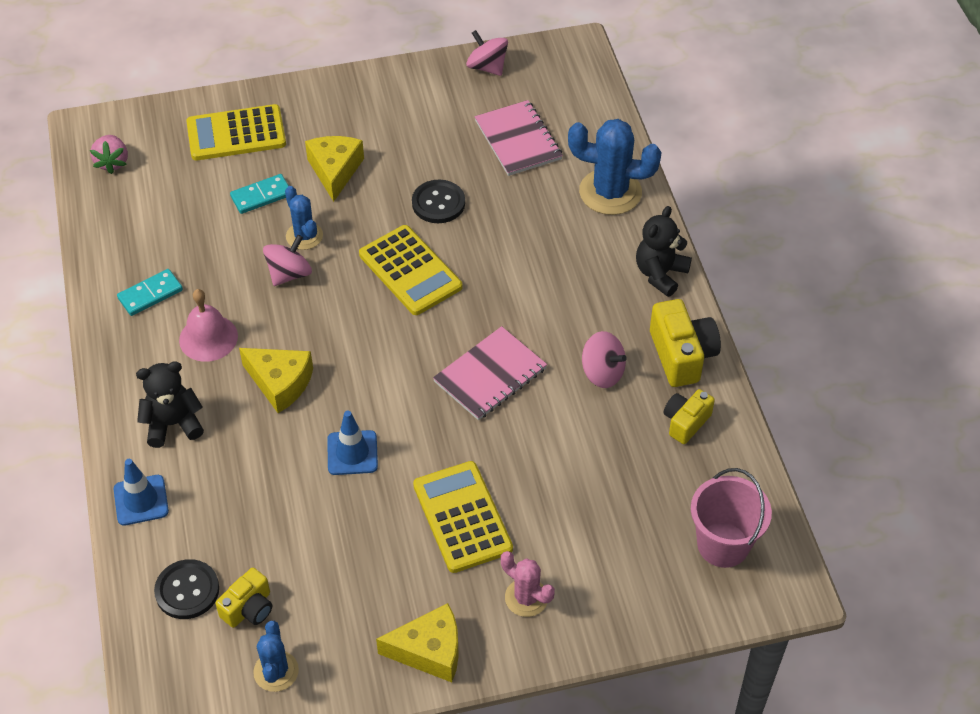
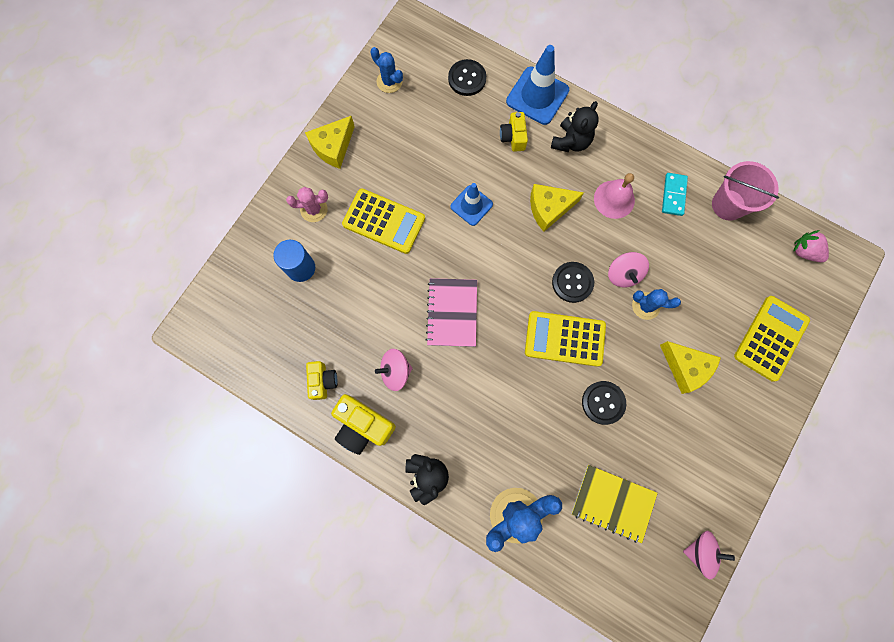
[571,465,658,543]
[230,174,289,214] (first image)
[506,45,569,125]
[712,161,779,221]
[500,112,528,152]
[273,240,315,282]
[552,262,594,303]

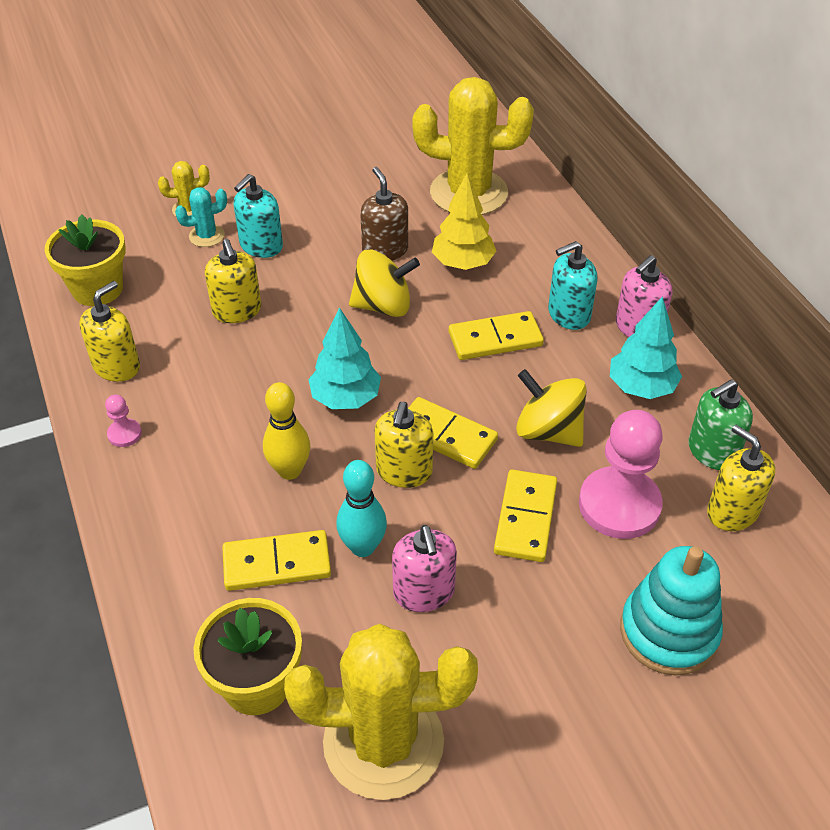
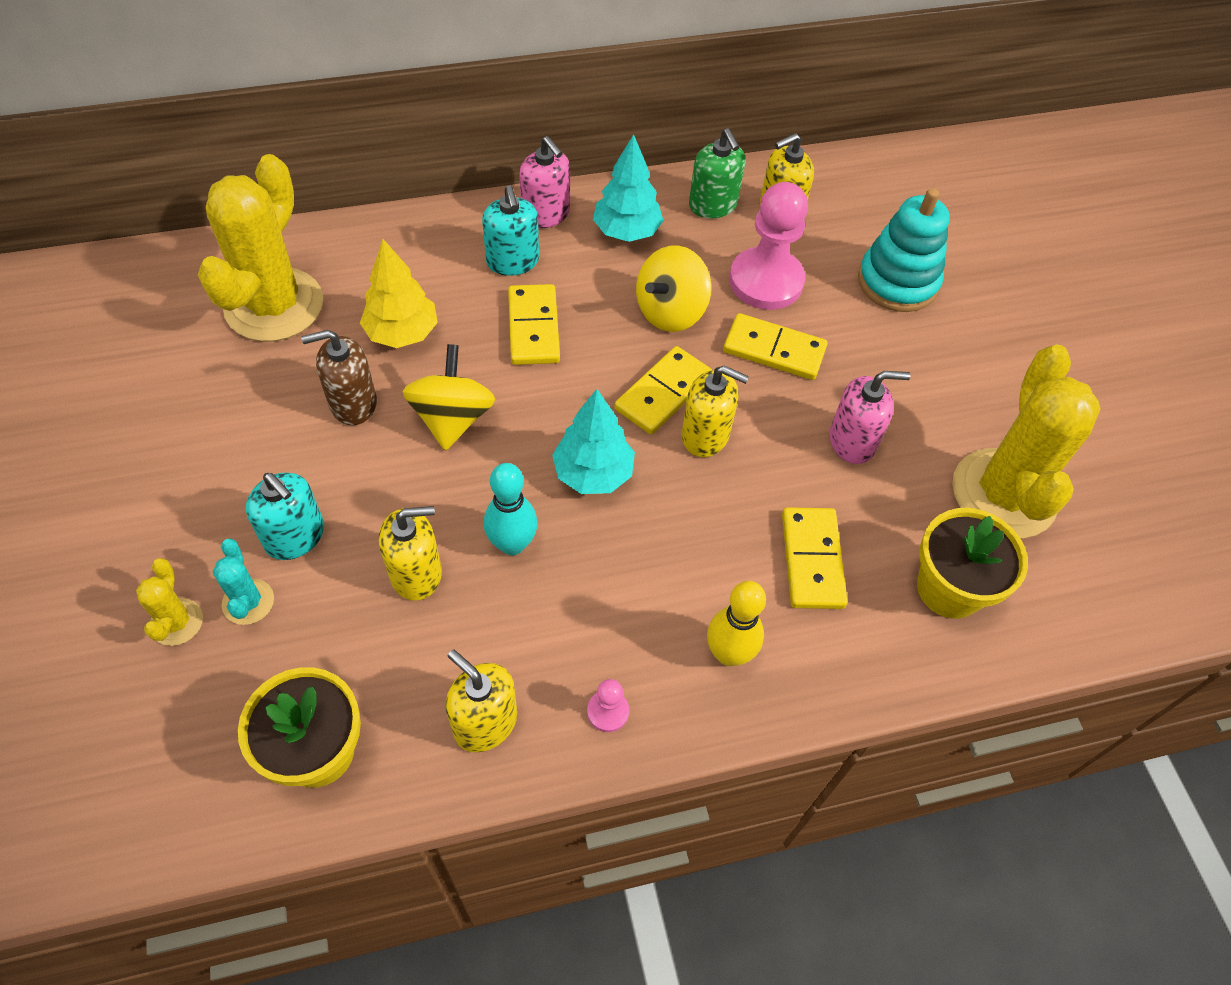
[707,581,766,666]
[484,463,538,555]

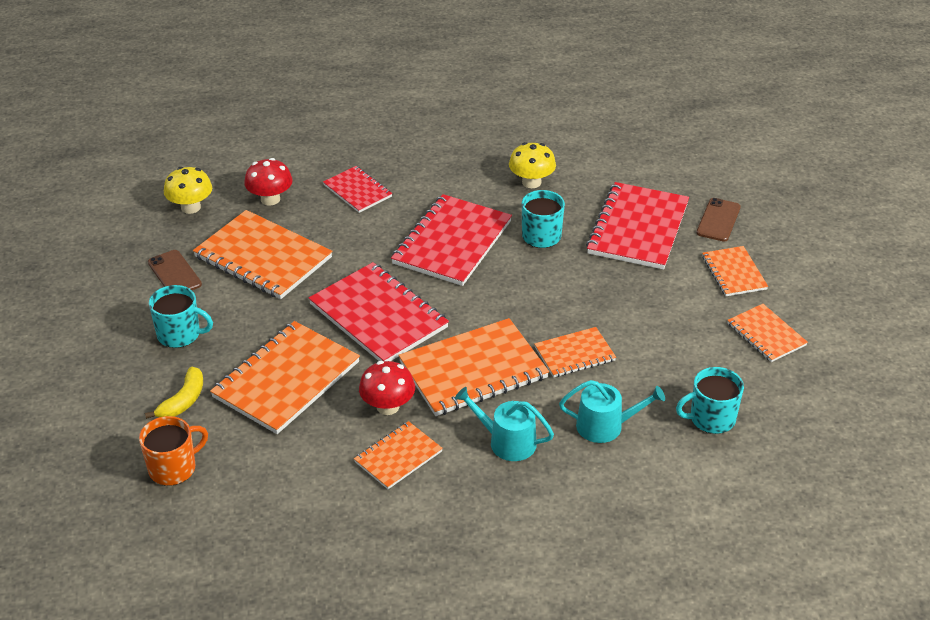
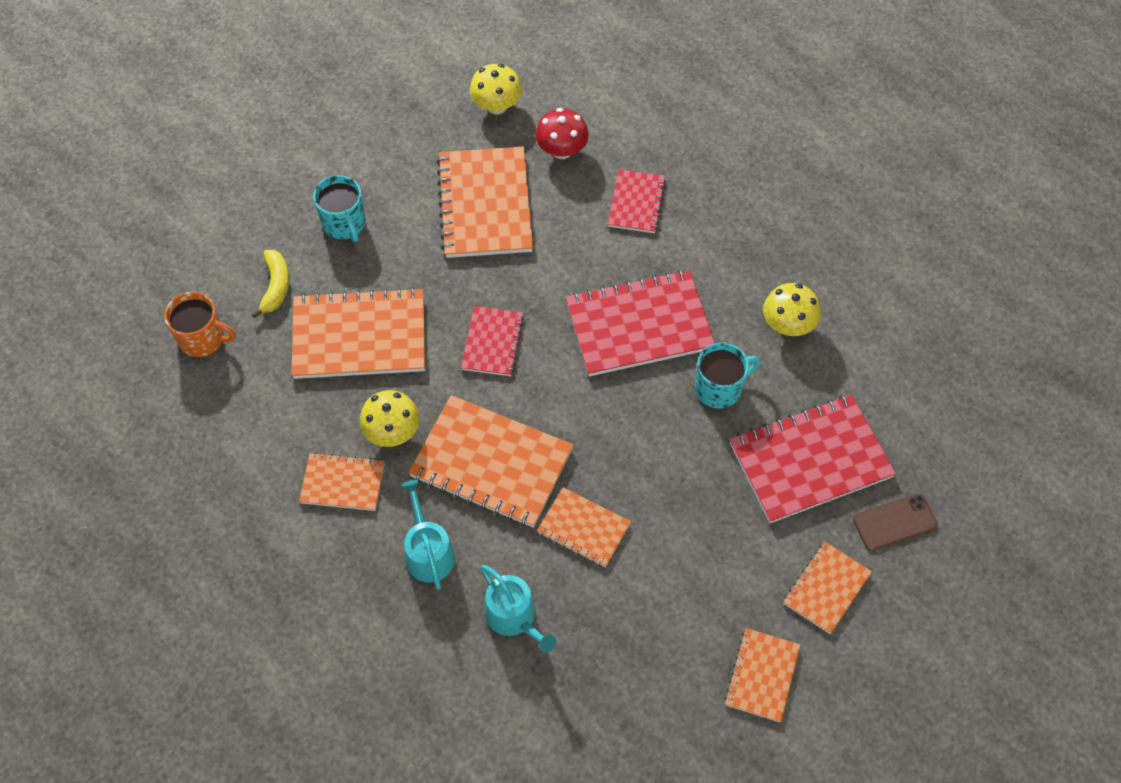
[148,250,202,290] (first image)
[461,306,524,376]
[360,390,420,447]
[252,250,289,318]
[676,367,744,434] (first image)

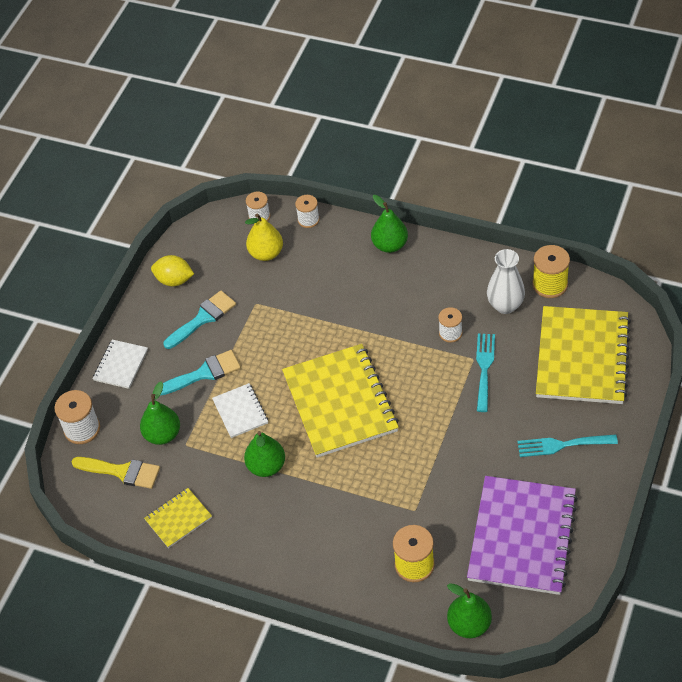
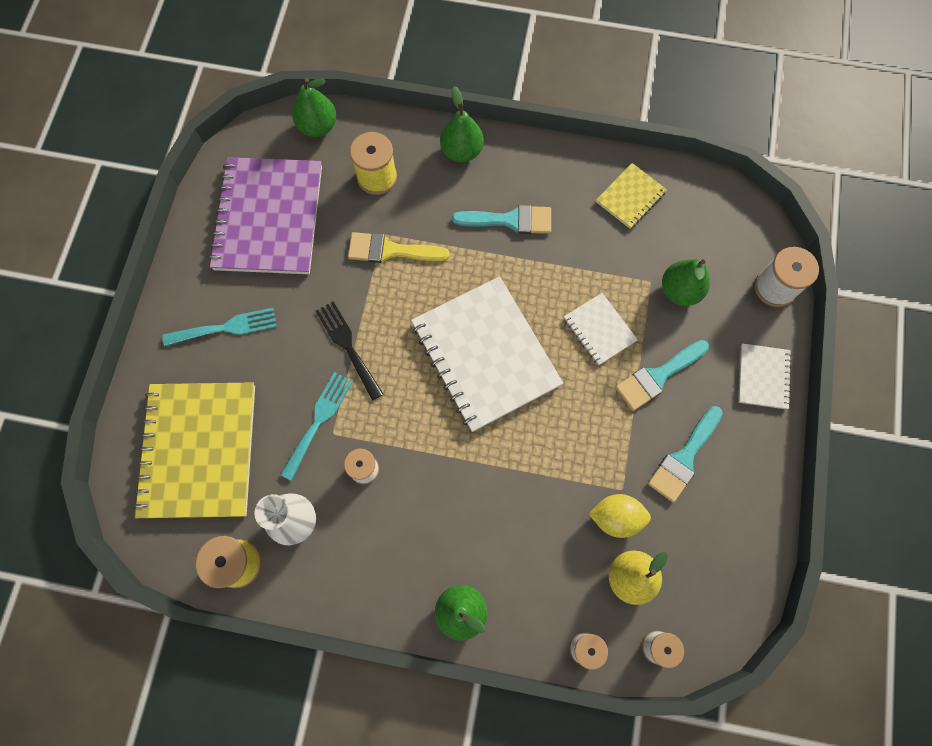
[588,494,651,538]
[280,372,353,481]
[411,276,563,432]
[440,86,484,162]
[348,232,450,263]
[452,205,551,234]
[316,301,383,401]

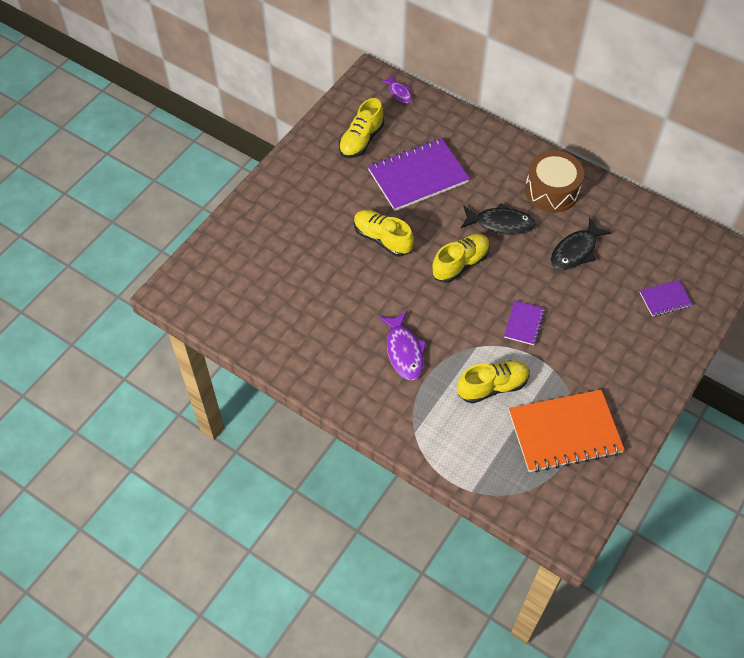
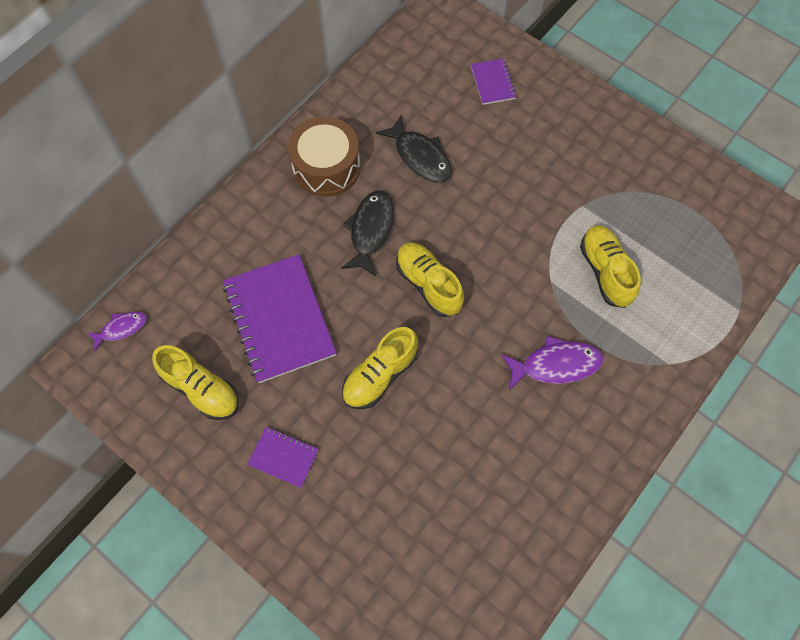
[247,427,319,488]
[509,390,625,473] (first image)

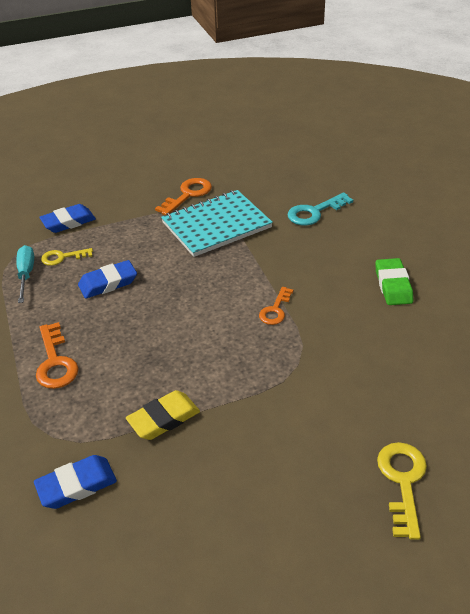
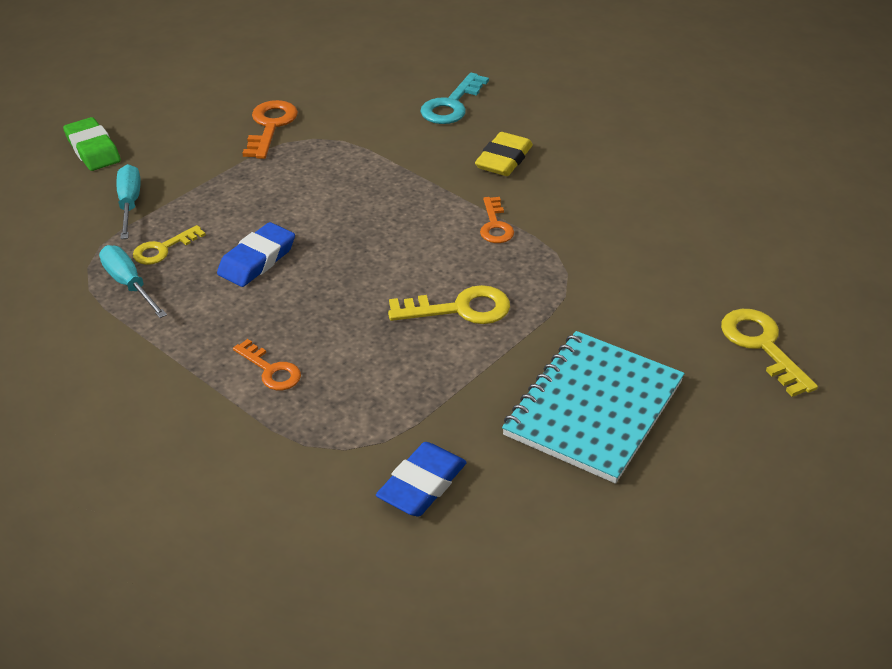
[502,331,685,484]
[117,164,141,239]
[63,117,121,171]
[233,339,301,390]
[475,132,533,176]
[388,285,510,324]

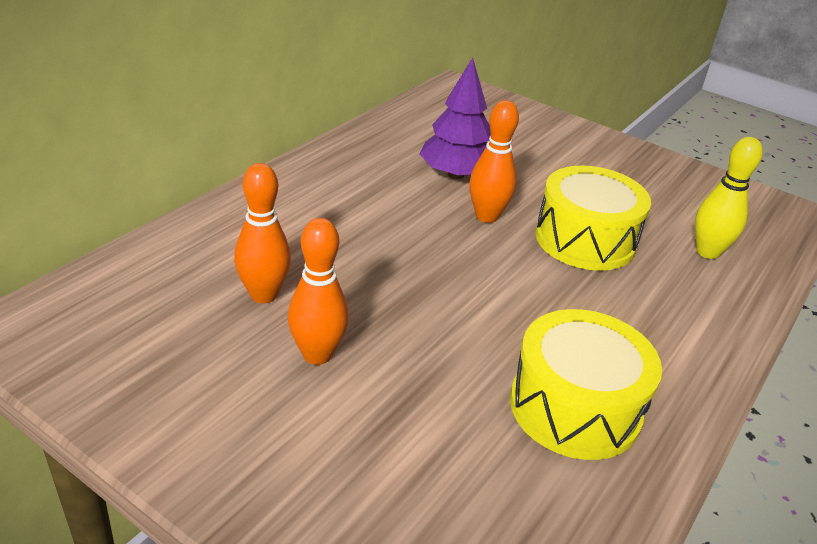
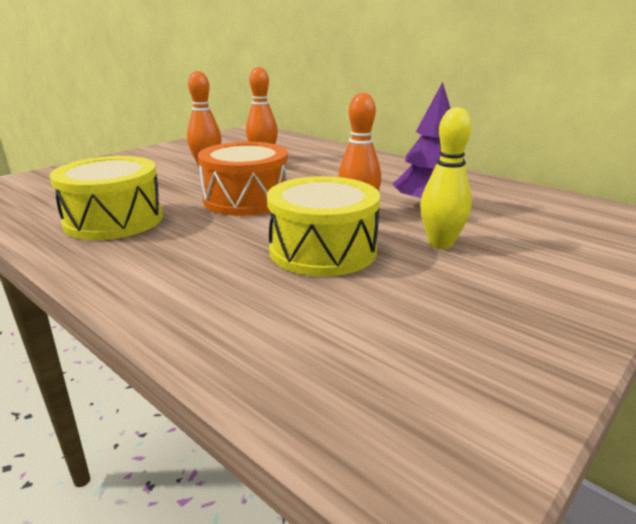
[420,107,472,249]
[198,142,288,216]

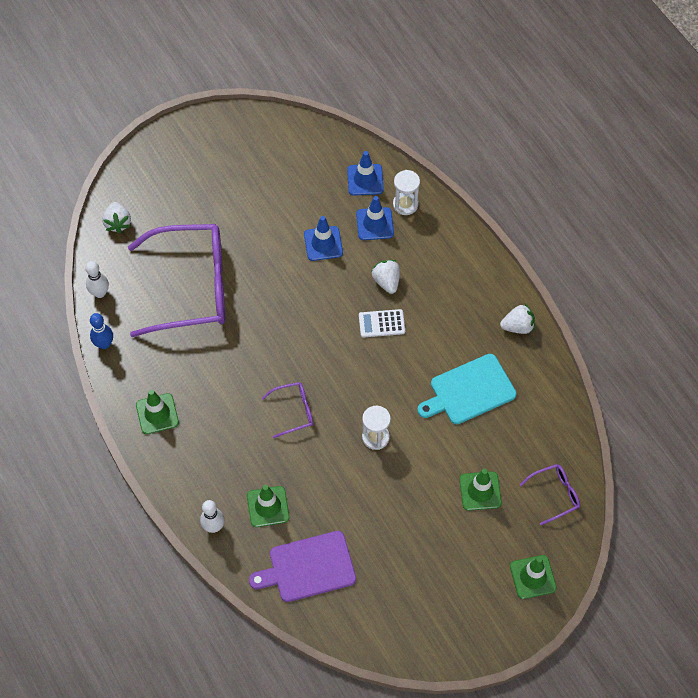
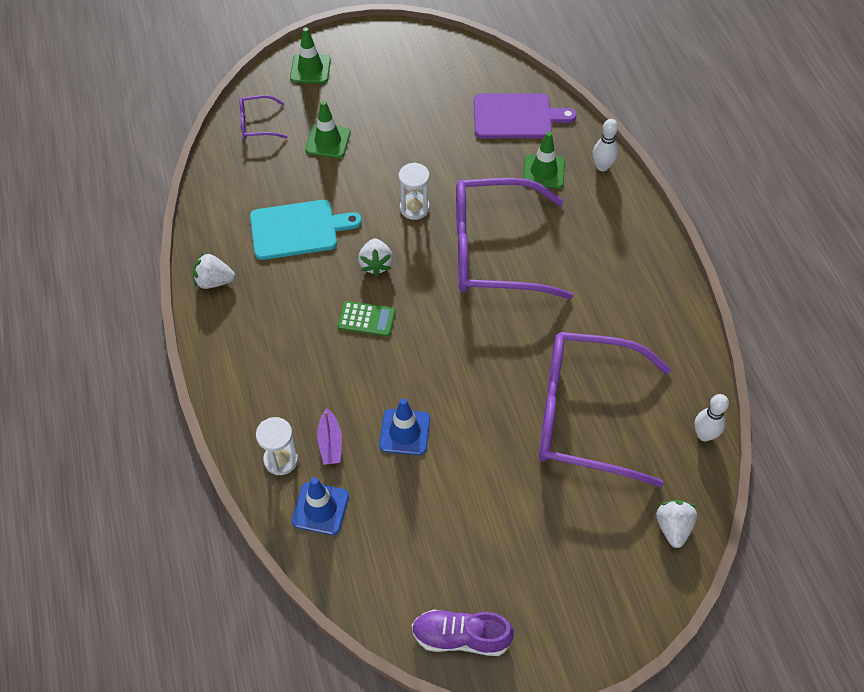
[317,408,342,465]
[358,239,393,276]
[337,301,396,336]
[90,313,113,349] (first image)
[456,178,573,299]
[136,390,179,434] (first image)
[412,610,514,656]

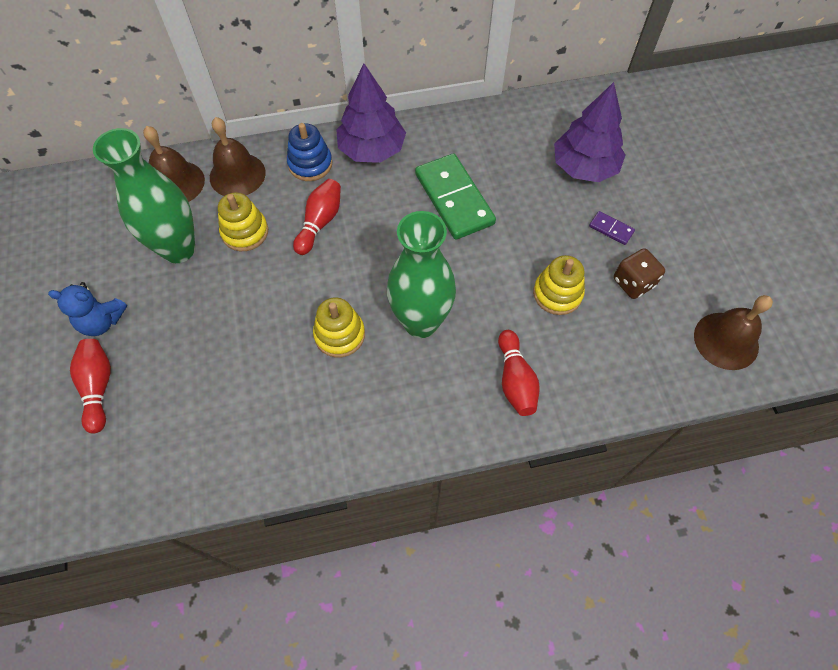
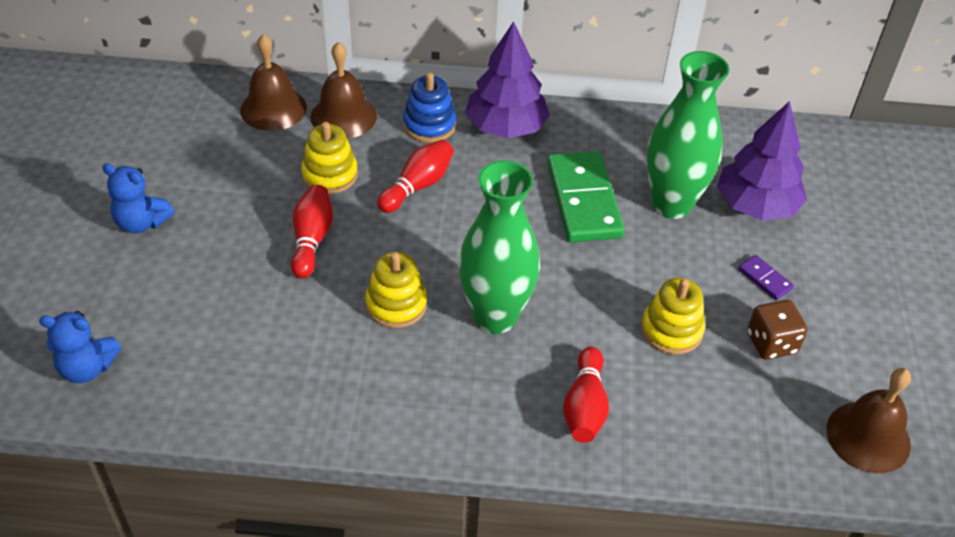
[646,51,729,219]
[291,185,333,279]
[39,311,122,383]

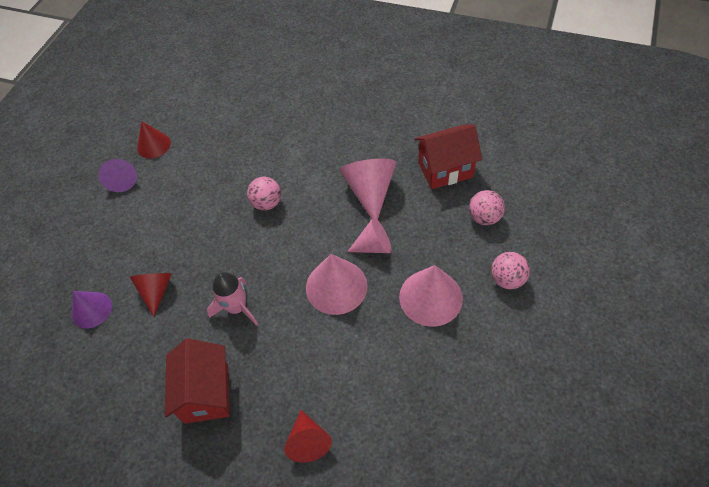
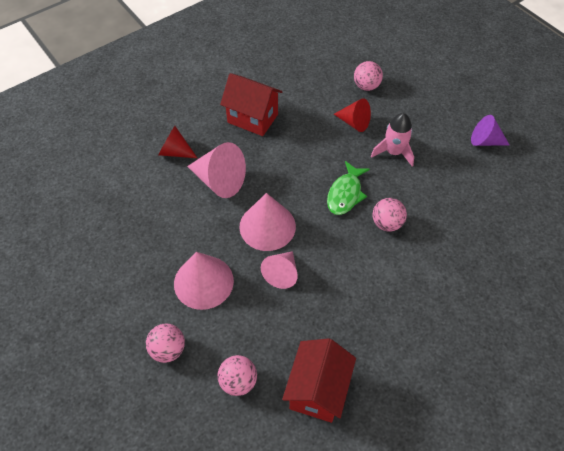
[137,121,171,159] (first image)
[187,142,246,198]
[371,113,414,166]
[354,61,383,91]
[327,161,370,215]

